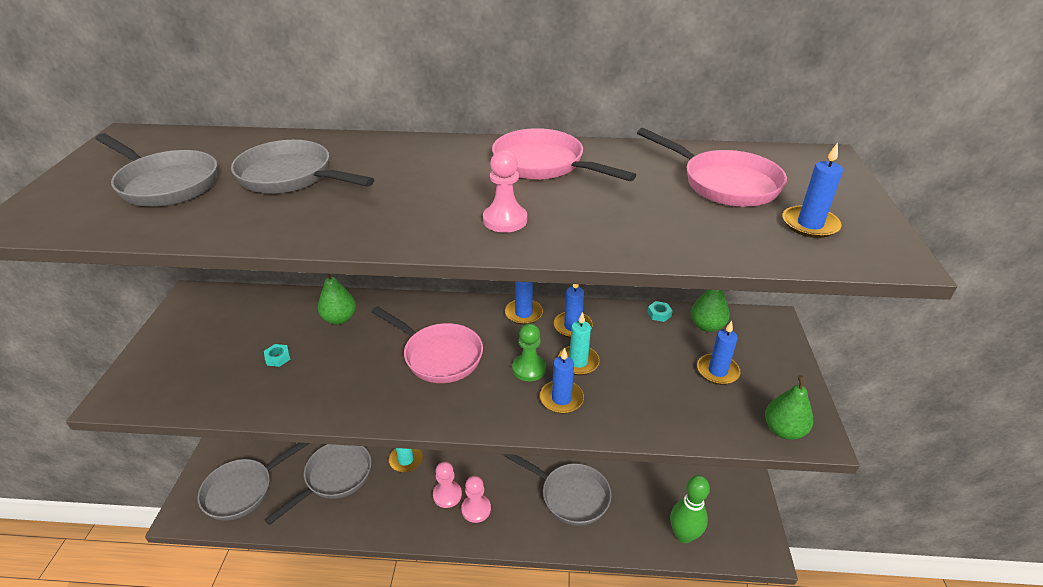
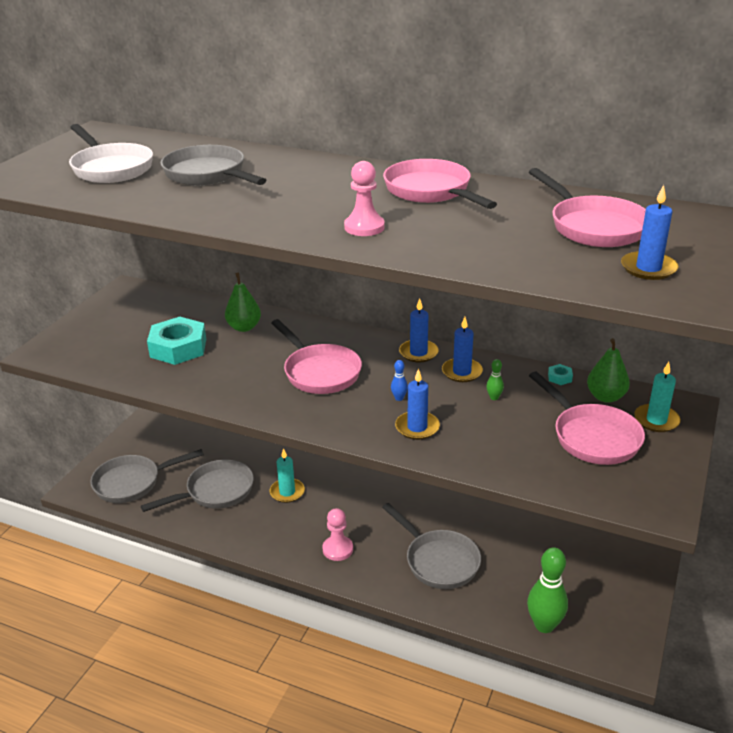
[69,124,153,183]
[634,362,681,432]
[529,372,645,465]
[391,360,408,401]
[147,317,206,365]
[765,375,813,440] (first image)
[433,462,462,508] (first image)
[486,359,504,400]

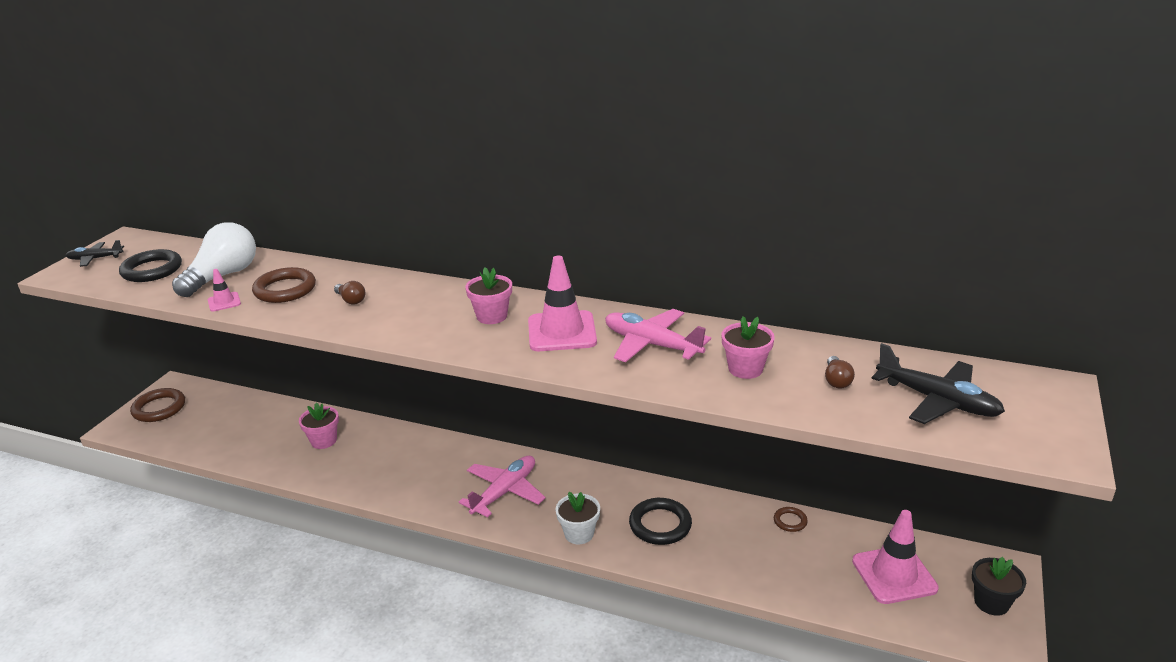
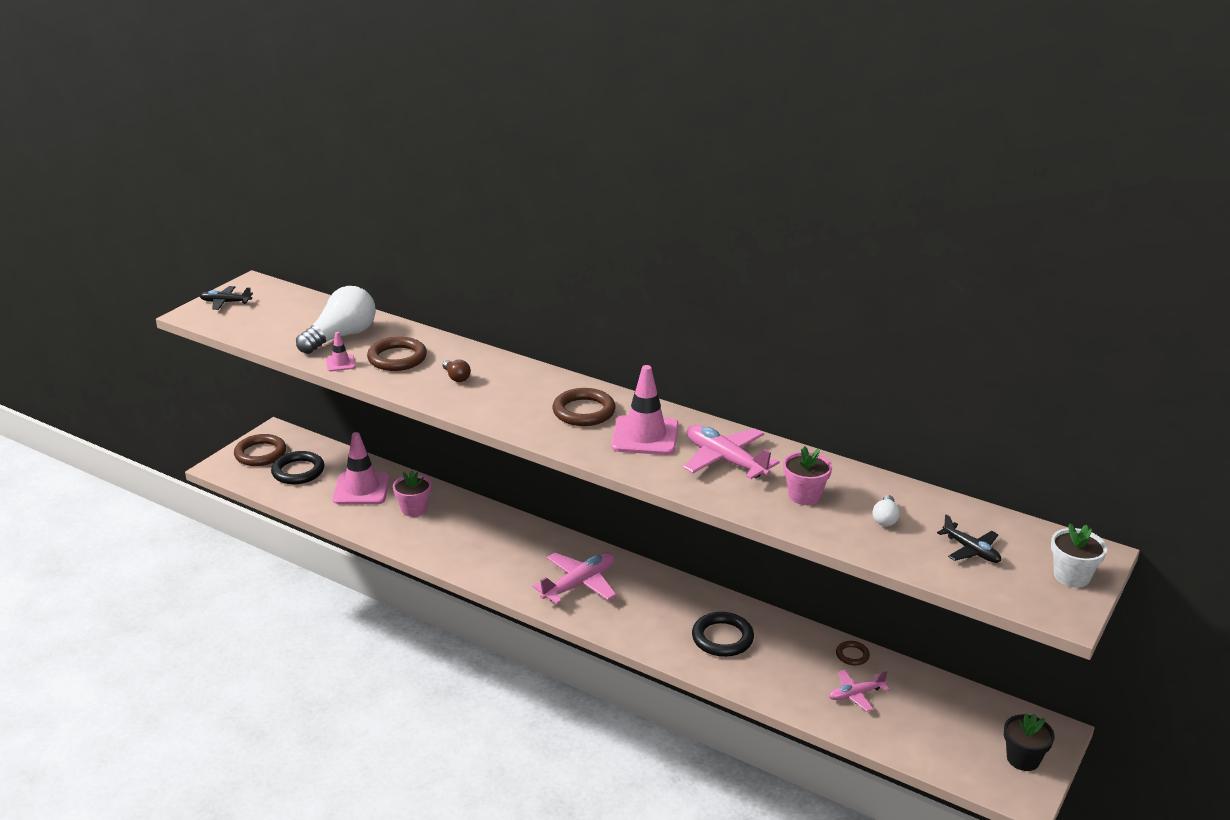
[271,451,324,484]
[553,388,616,426]
[937,514,1001,563]
[873,495,900,526]
[1051,523,1107,587]
[333,432,390,504]
[829,670,890,712]

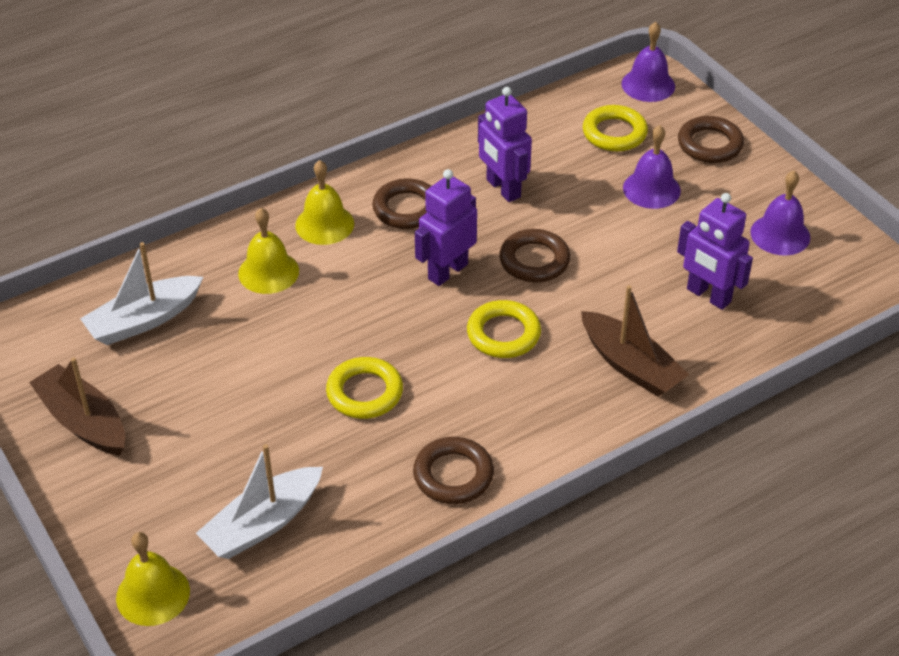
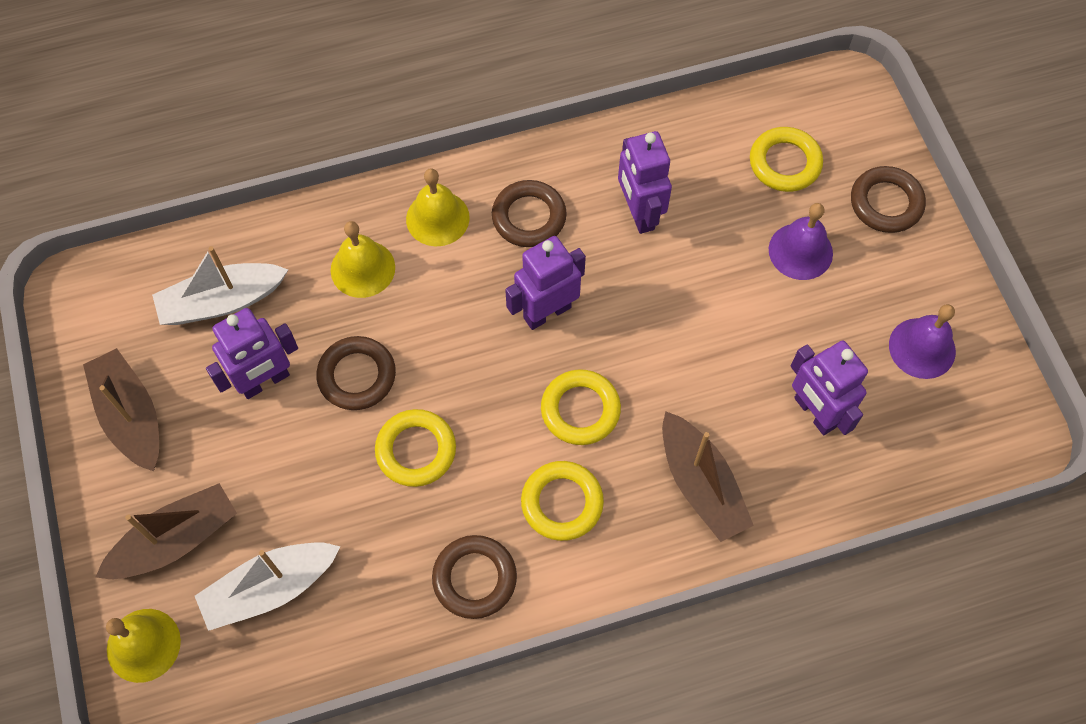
[621,22,675,102] (first image)
[316,336,396,410]
[206,308,298,399]
[521,461,604,541]
[95,483,237,579]

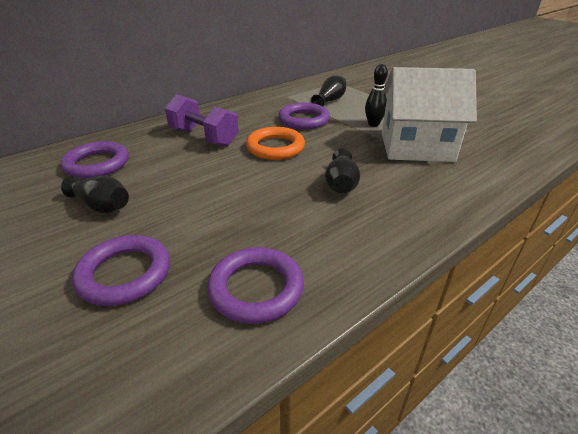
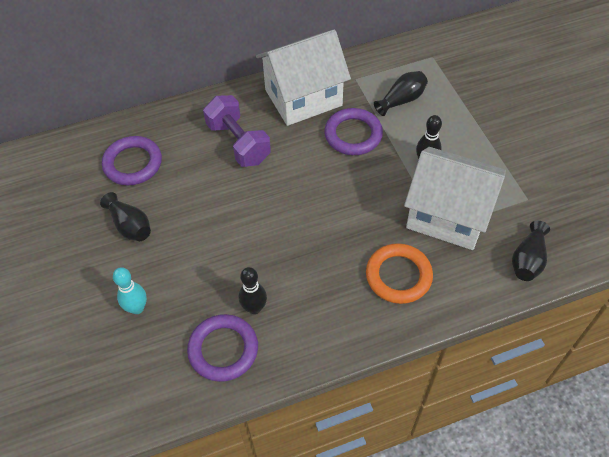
[366,243,433,304]
[512,221,550,281]
[113,267,147,314]
[256,29,351,126]
[239,267,267,314]

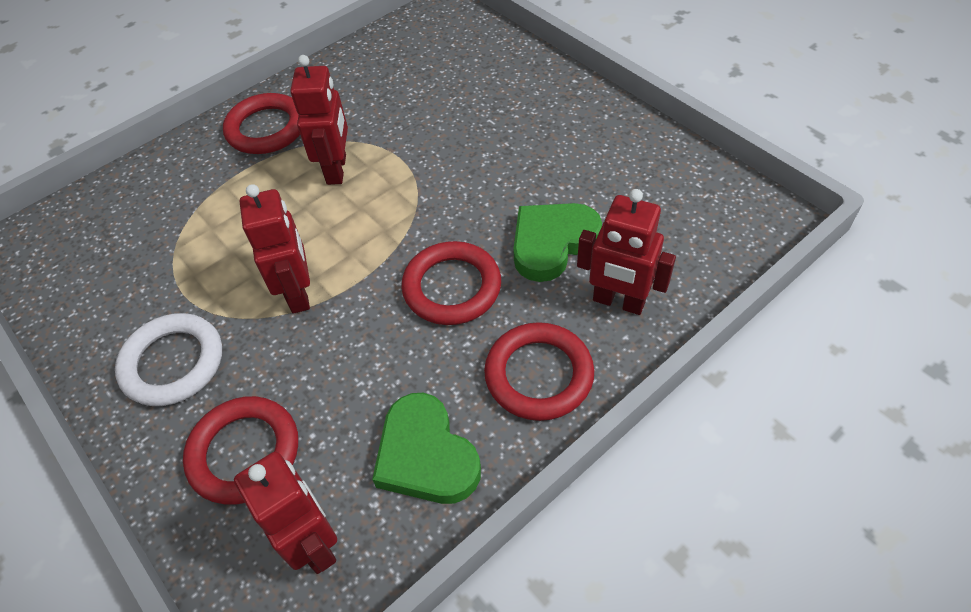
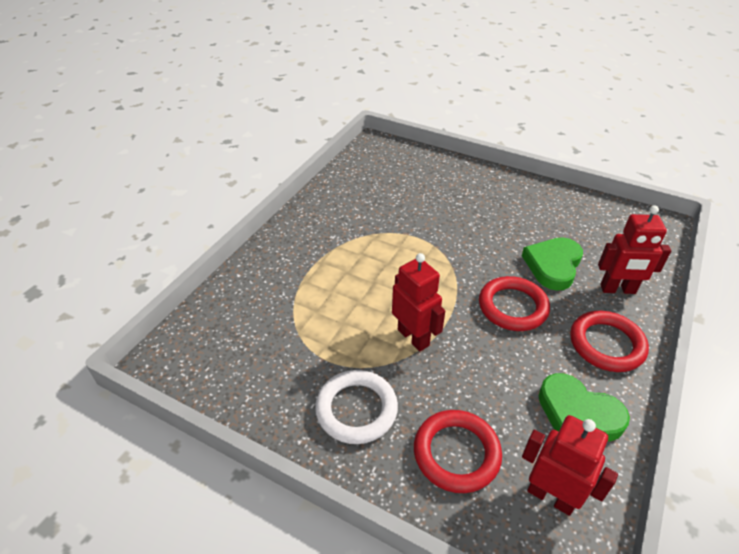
[290,55,348,185] (first image)
[223,93,300,154] (first image)

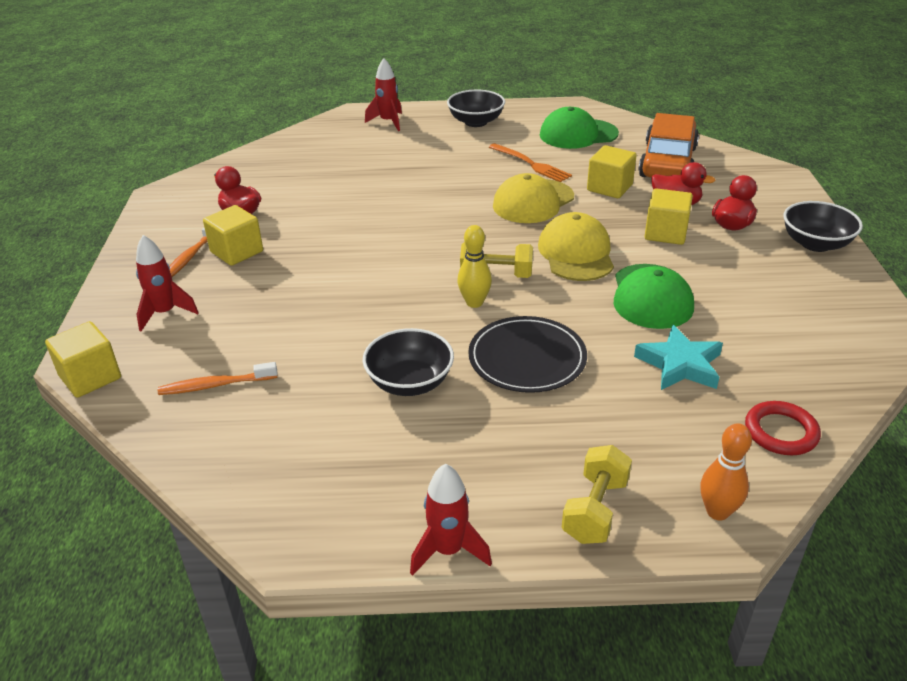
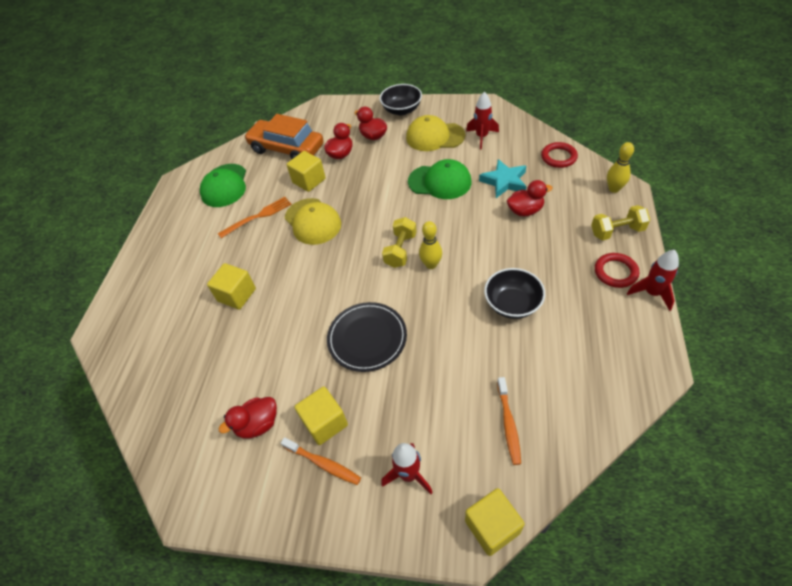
[466,92,499,149]
[447,90,505,127] (first image)
[207,263,256,310]
[406,115,465,151]
[327,302,407,372]
[607,142,634,193]
[591,205,650,240]
[507,180,553,216]
[595,253,639,288]

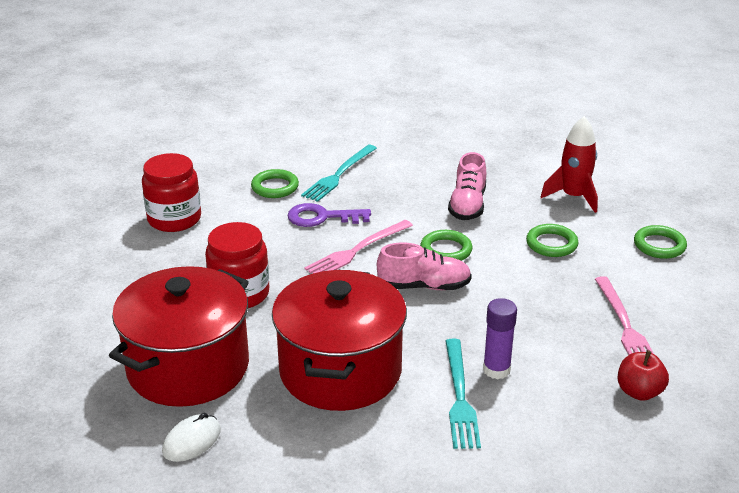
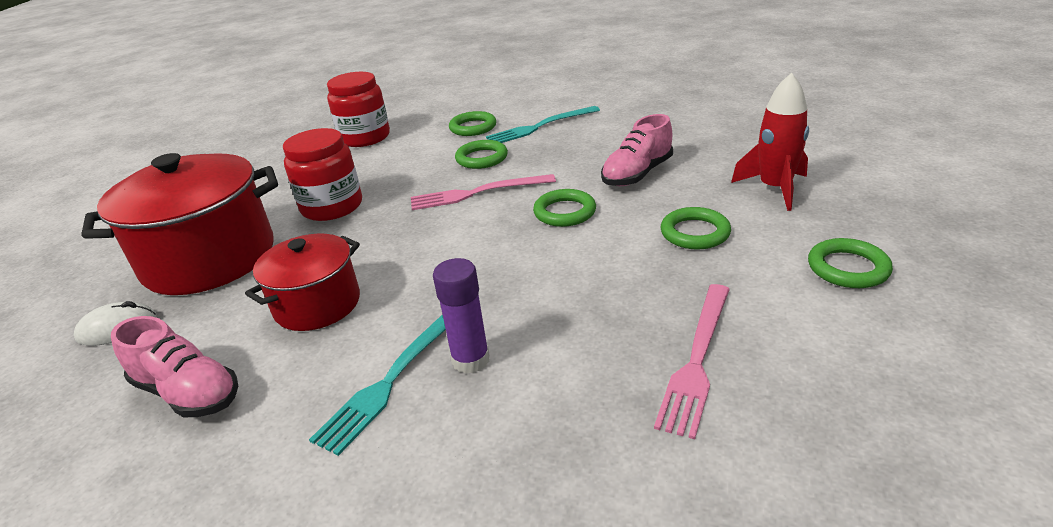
[455,140,508,169]
[111,316,238,417]
[245,234,360,331]
[618,350,669,401] (first image)

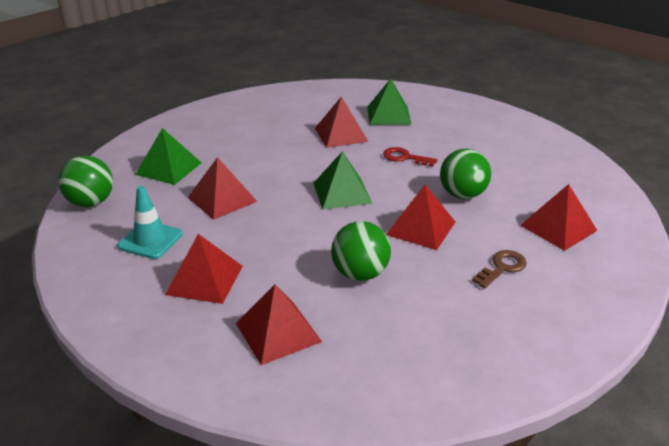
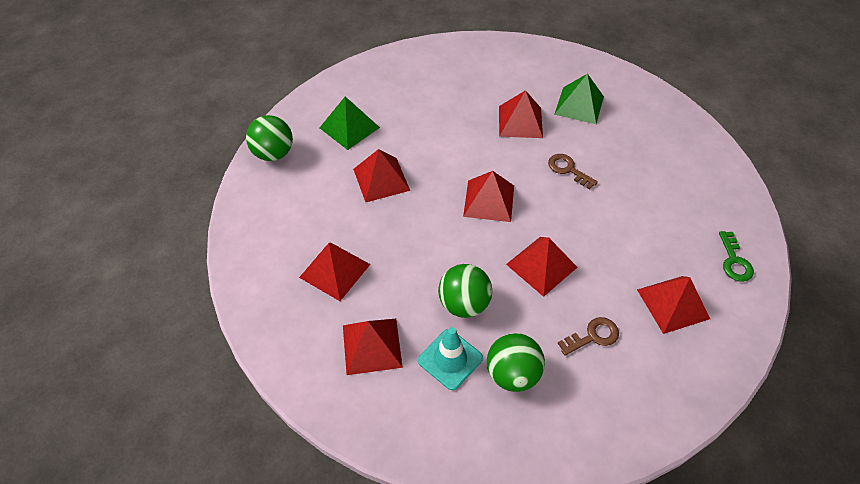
[548,154,598,189]
[487,333,545,392]
[463,171,514,222]
[418,327,483,390]
[719,231,754,282]

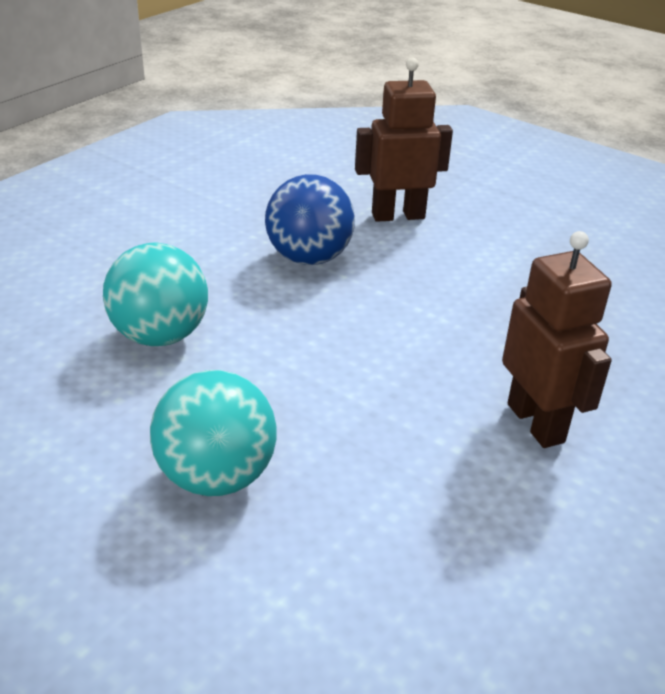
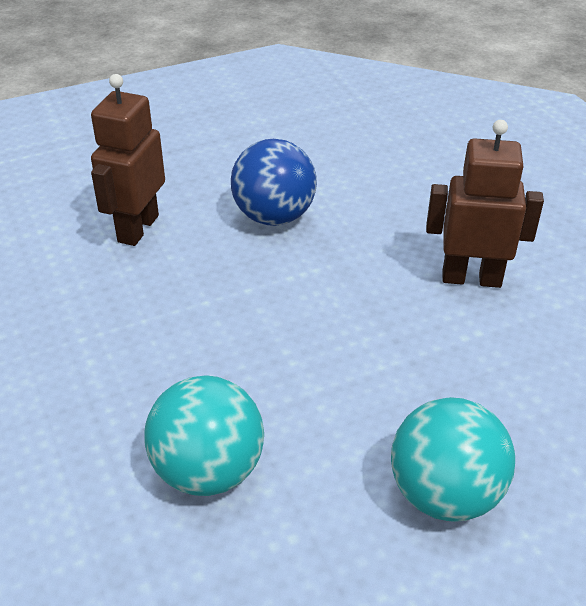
[231,139,317,226]

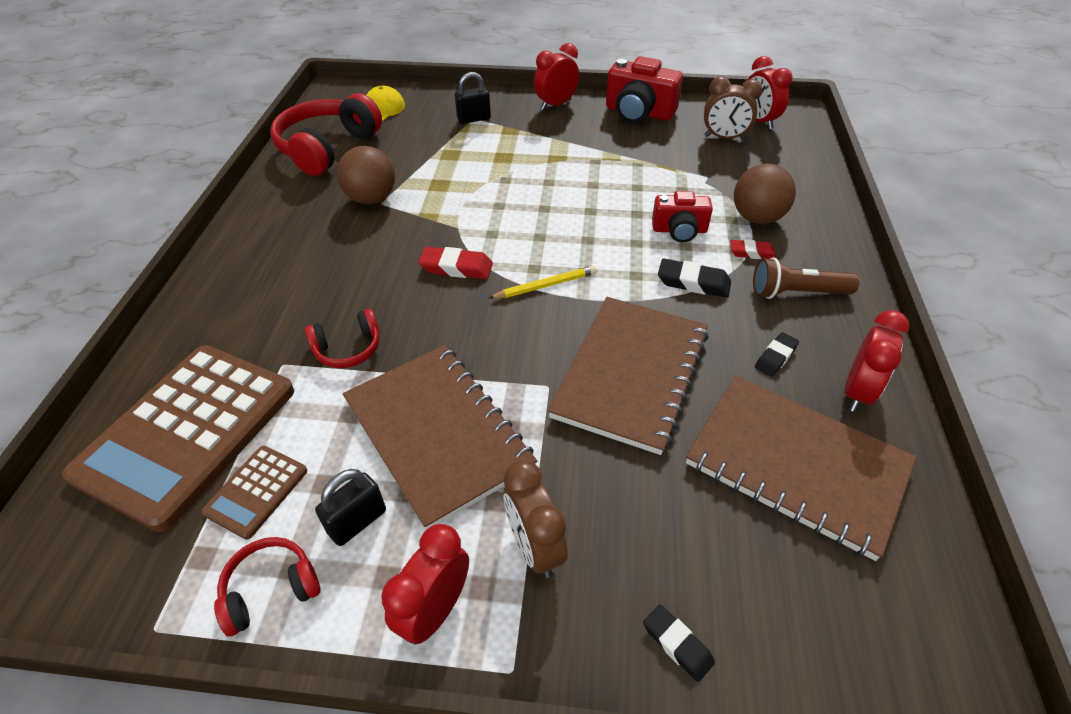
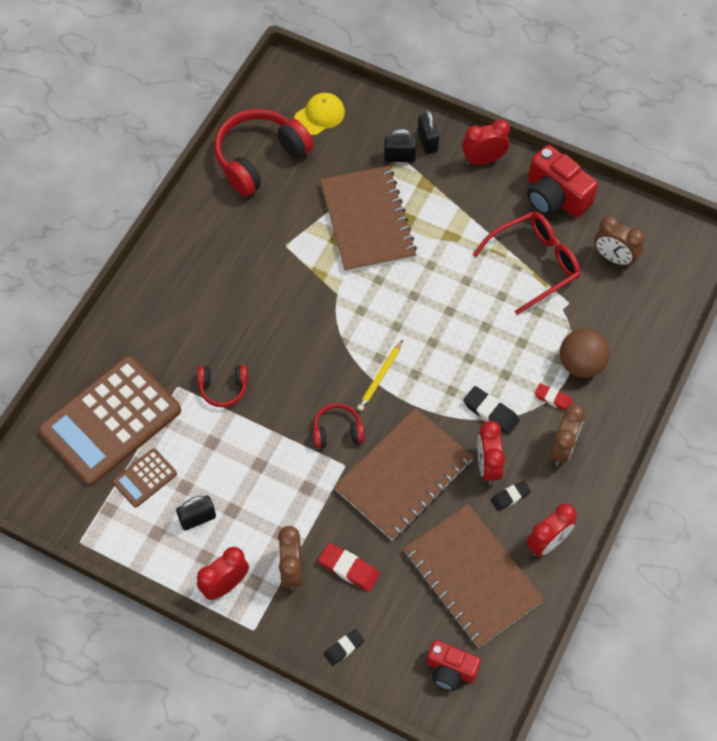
[477,421,505,484]
[337,146,395,204] (first image)
[426,640,481,691]
[318,543,380,592]
[550,404,585,466]
[357,340,403,411]
[320,165,417,273]
[313,403,365,448]
[324,629,364,666]
[417,109,439,154]
[472,212,580,315]

